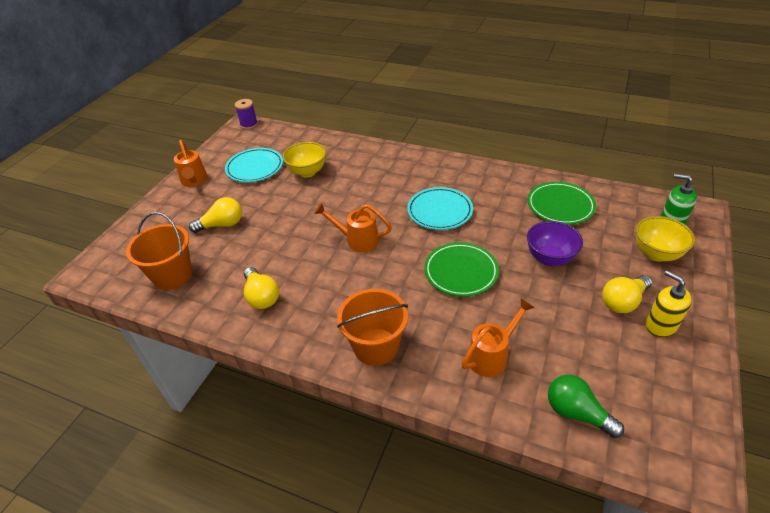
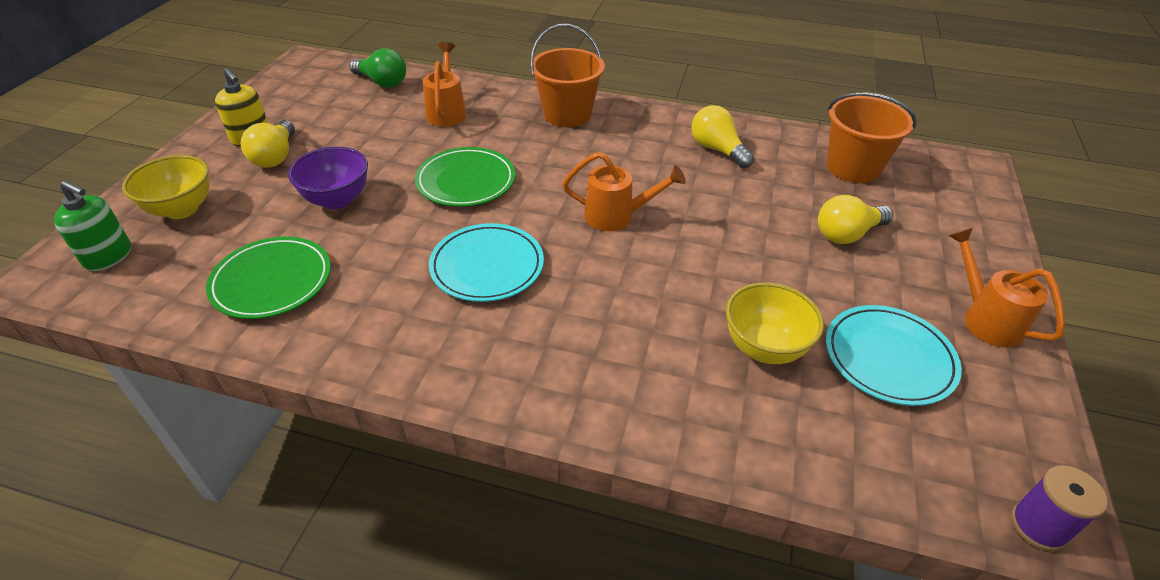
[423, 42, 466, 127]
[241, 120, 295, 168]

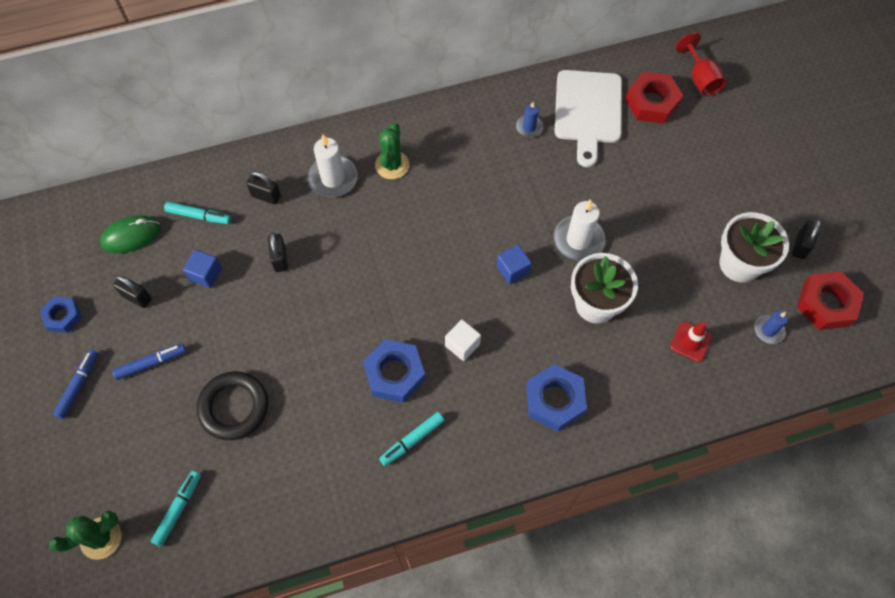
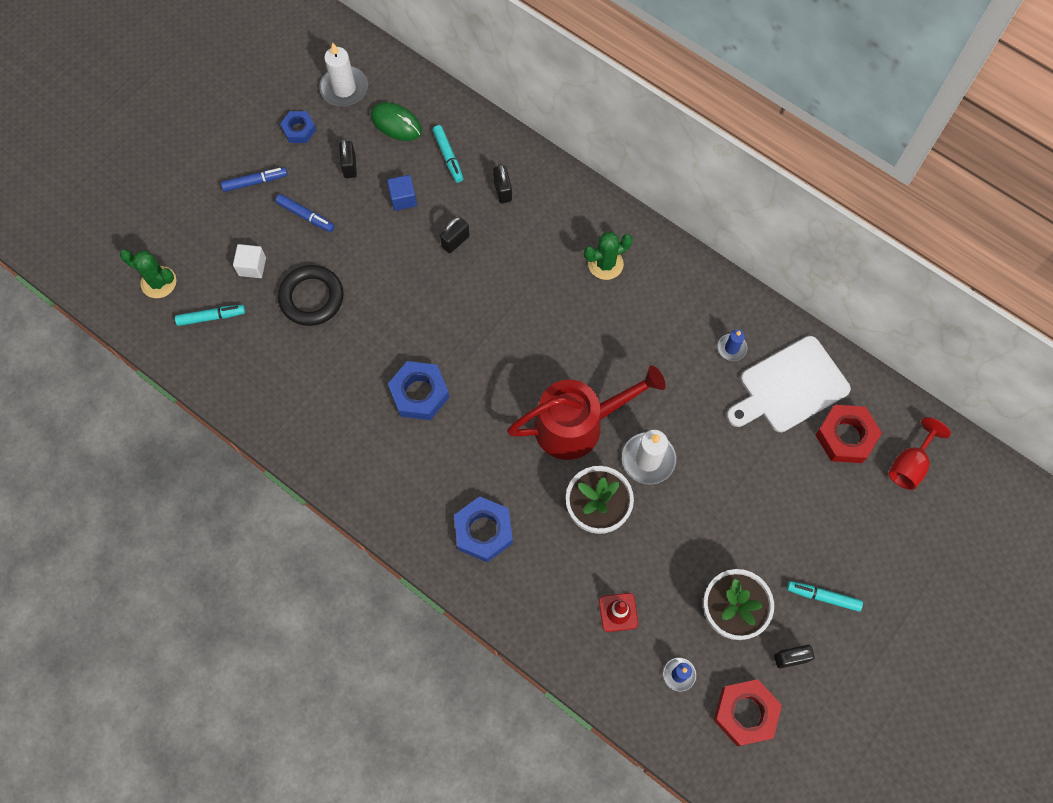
[319, 42, 368, 107]
[787, 581, 863, 612]
[233, 244, 266, 278]
[507, 366, 666, 460]

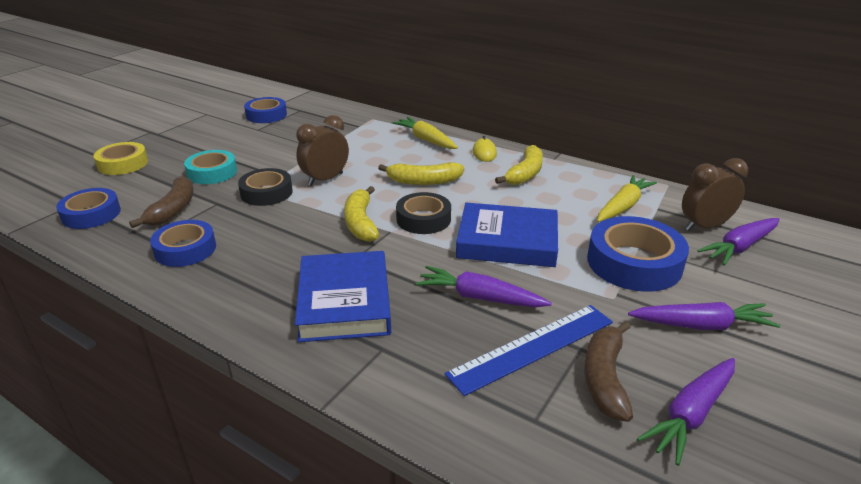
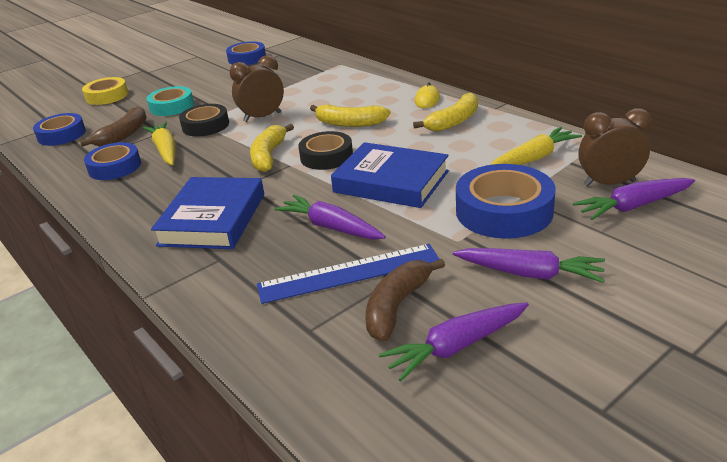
[143, 121, 175, 165]

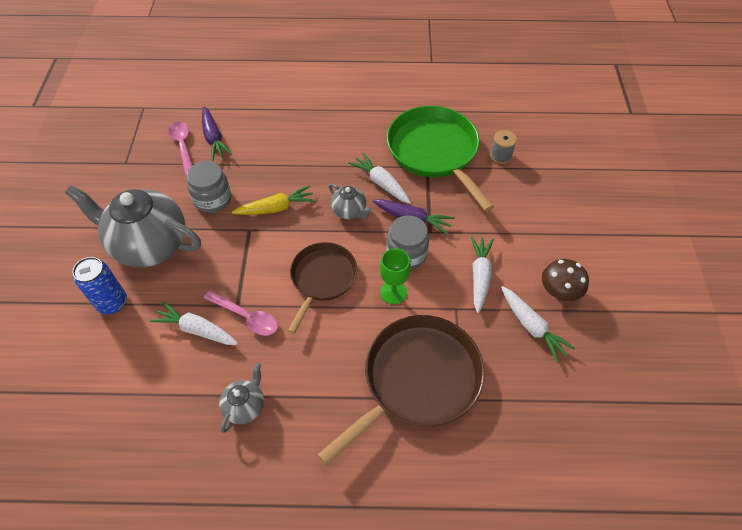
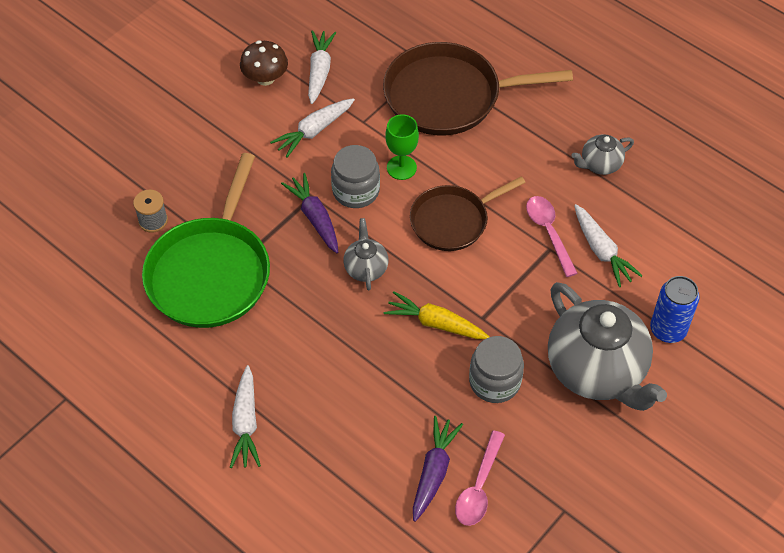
[230, 365, 261, 468]

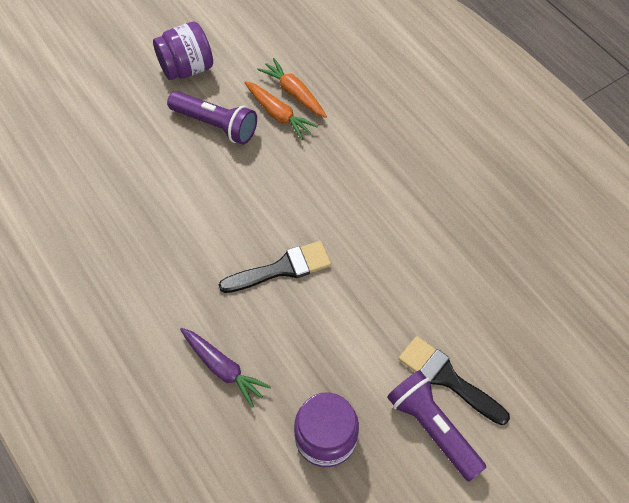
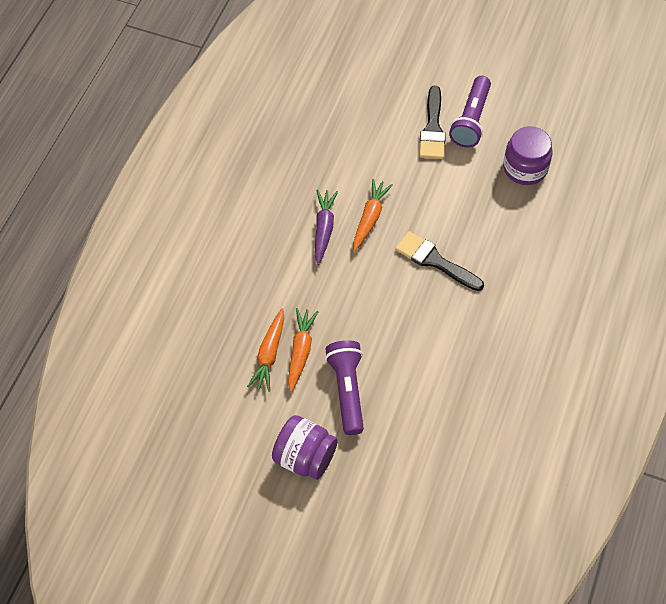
[315, 189, 338, 265]
[353, 179, 393, 251]

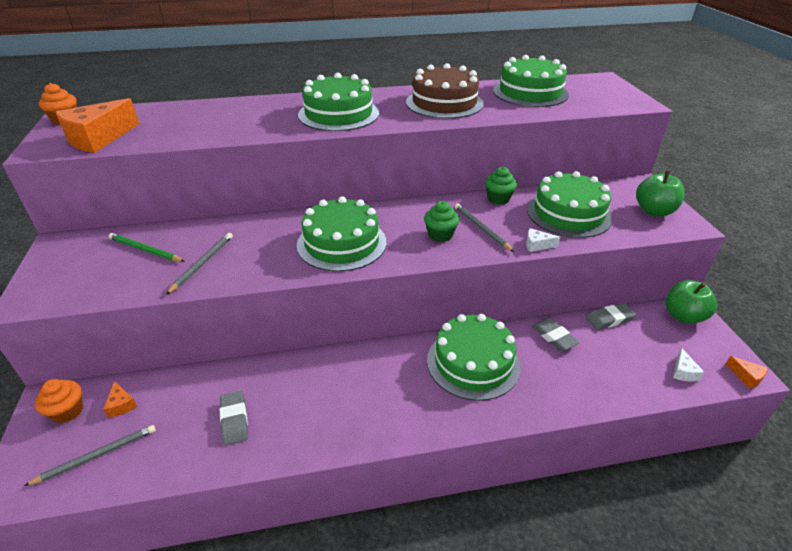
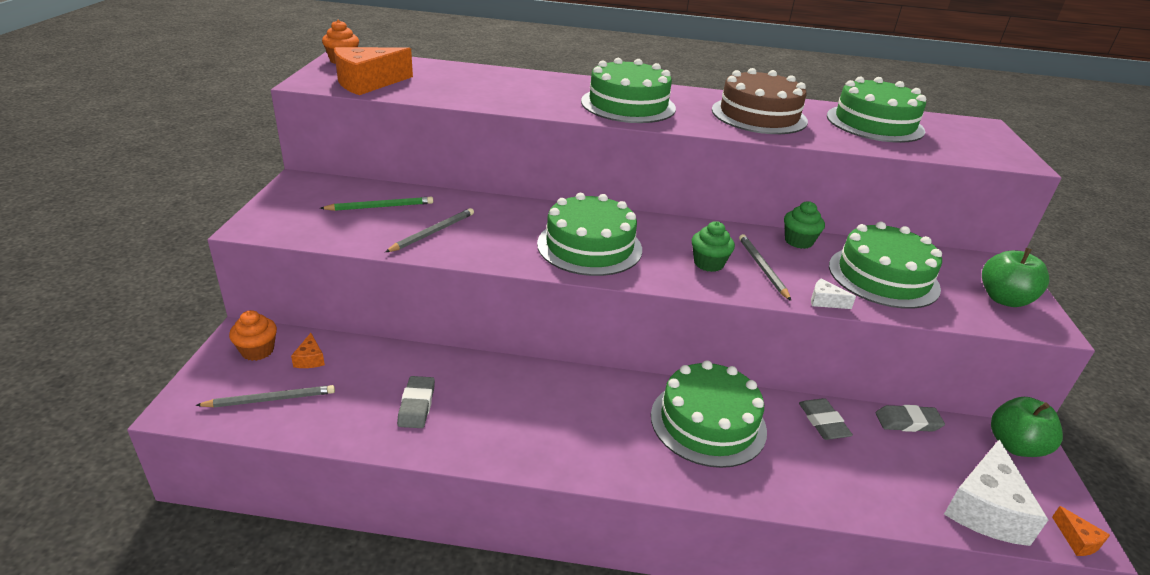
[320, 197, 433, 211]
[944, 440, 1048, 546]

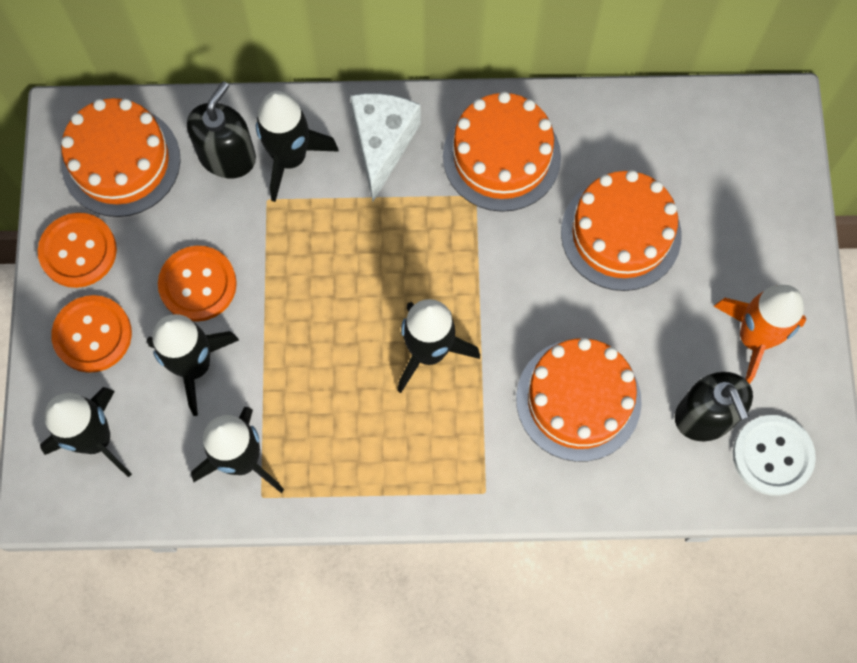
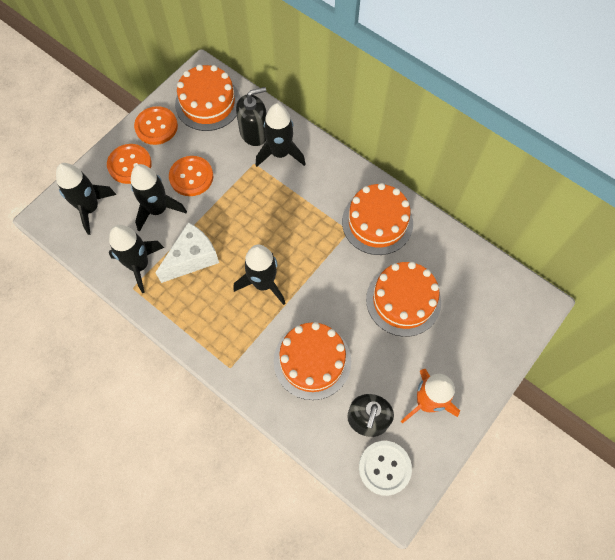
[155, 222, 219, 283]

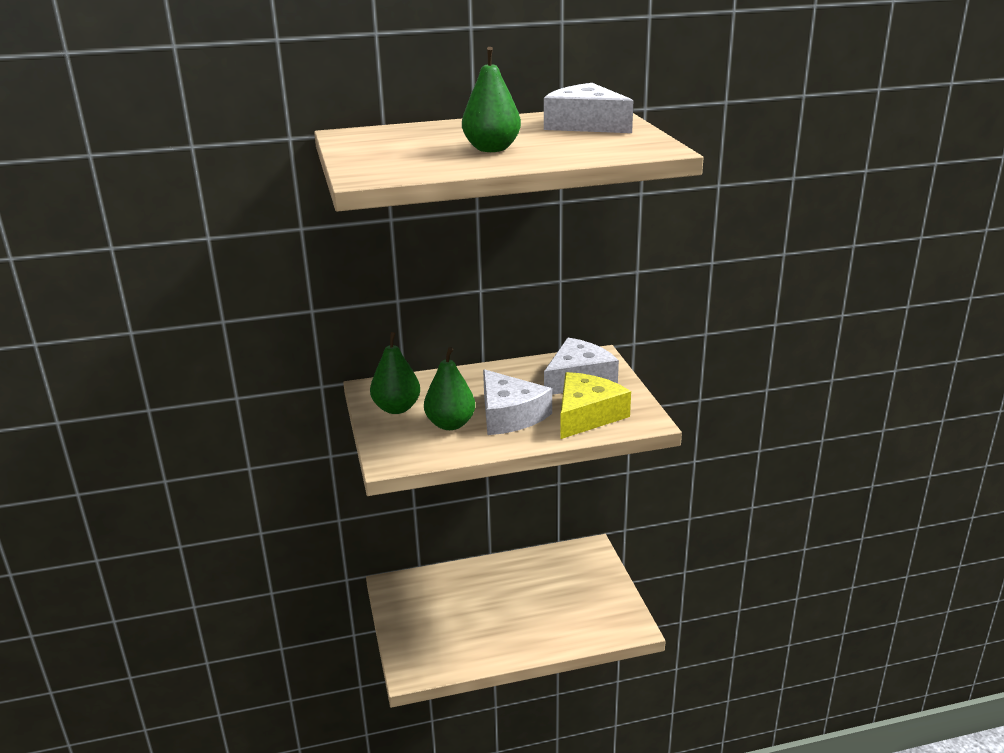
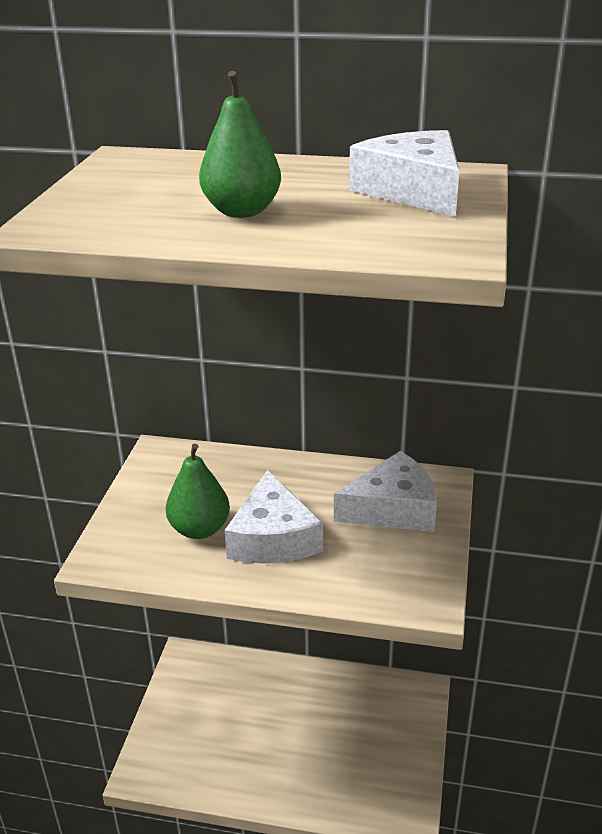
[370, 332, 420, 414] (first image)
[560, 372, 631, 439] (first image)

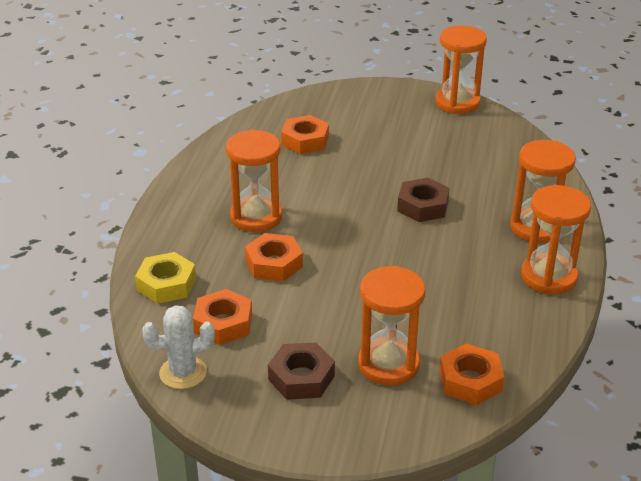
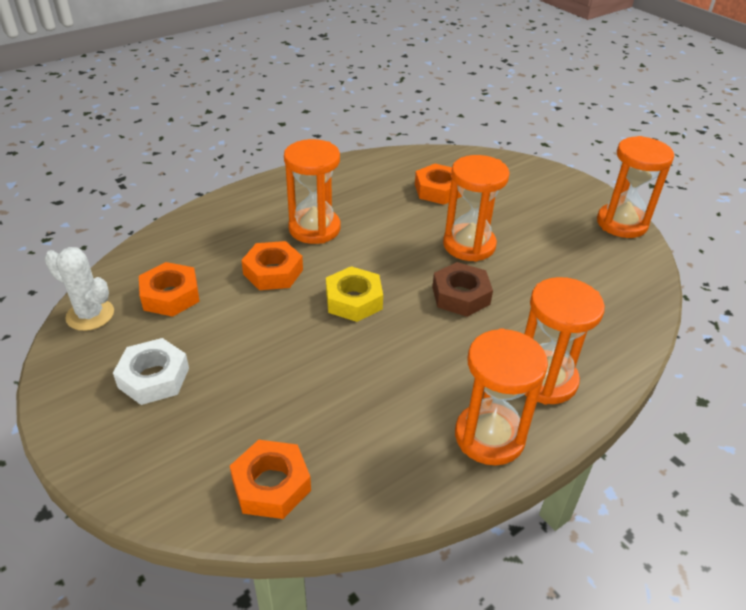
[326, 266, 383, 322]
[113, 338, 189, 405]
[443, 155, 510, 262]

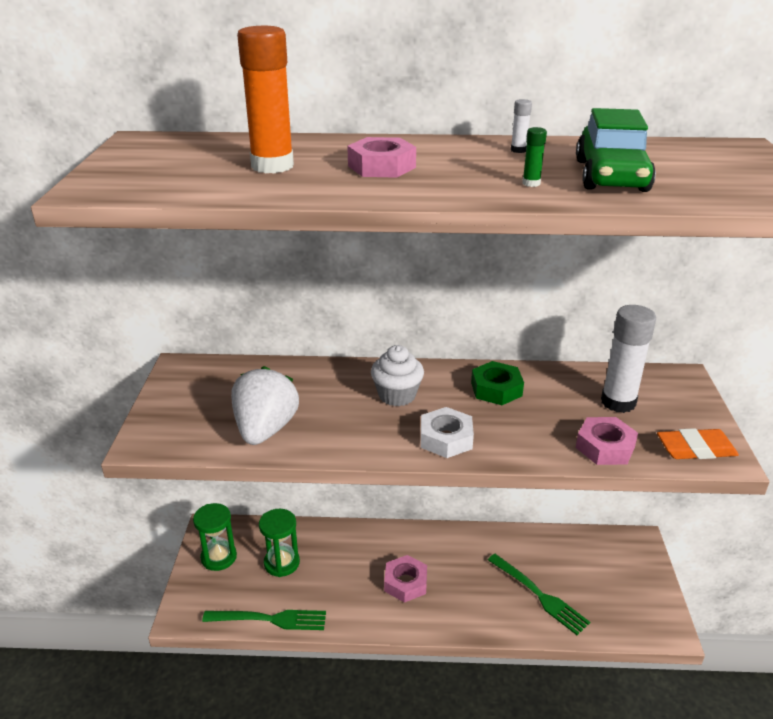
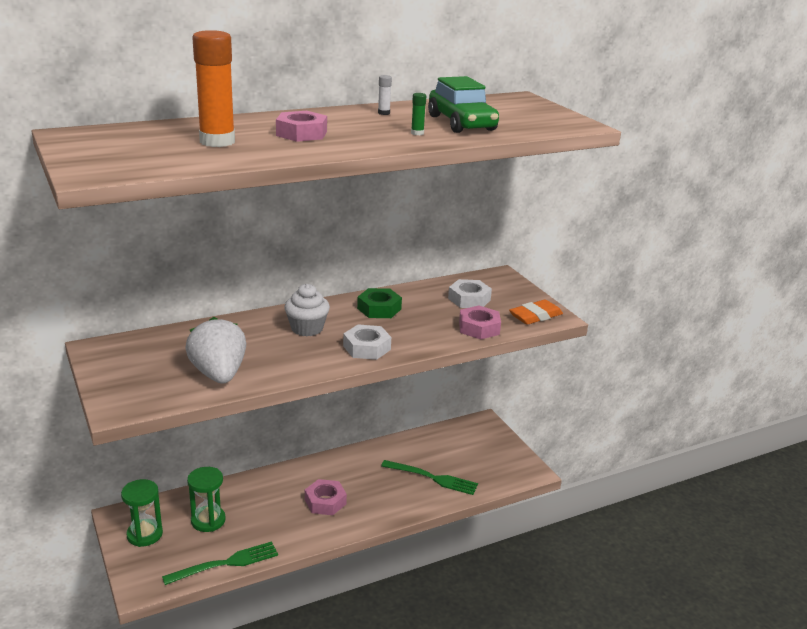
[448, 279, 492, 308]

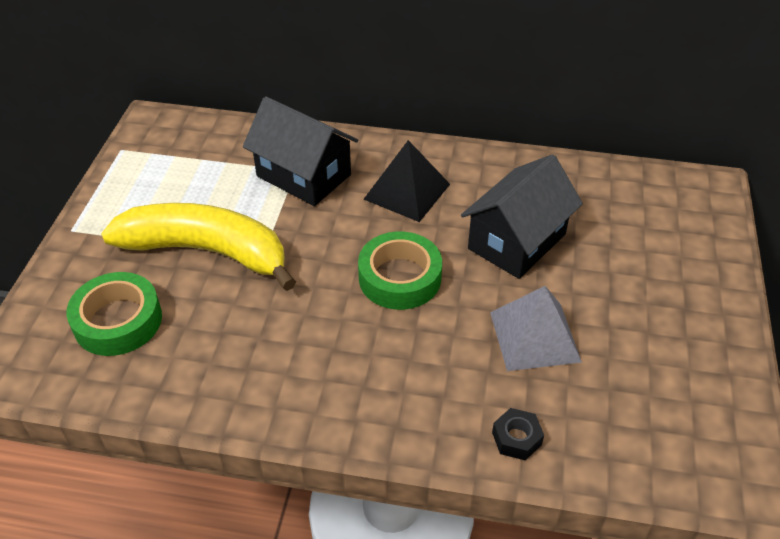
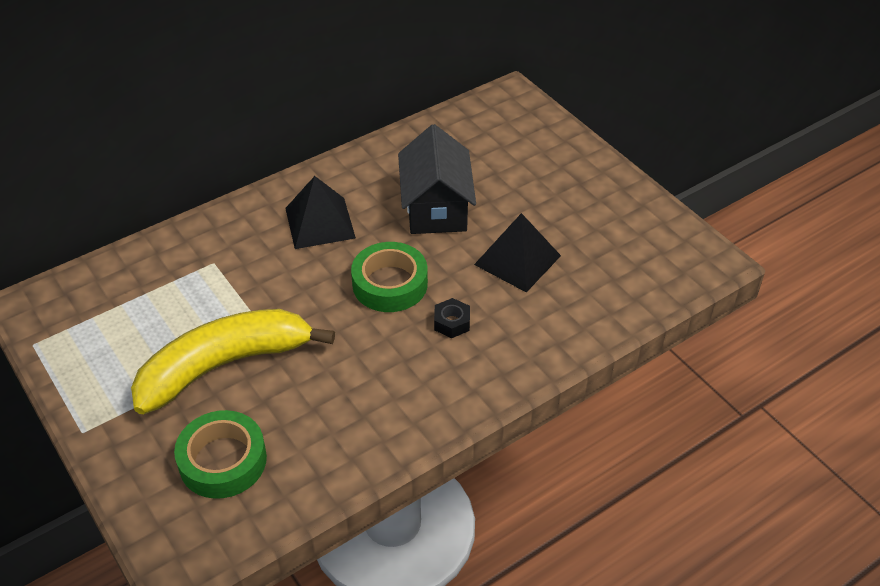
[243, 96, 358, 206] (first image)
[474, 213, 561, 292]
[434, 298, 470, 338]

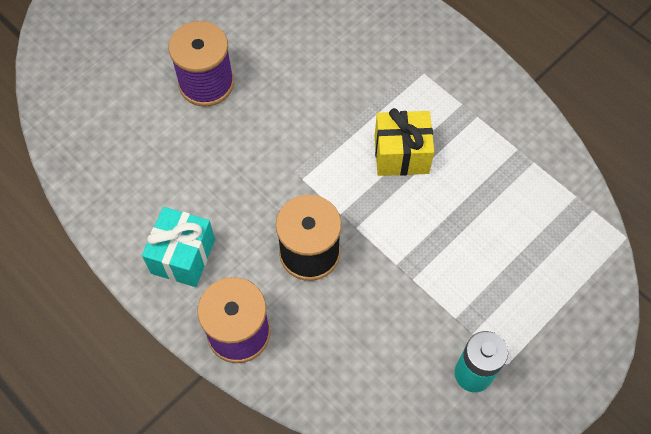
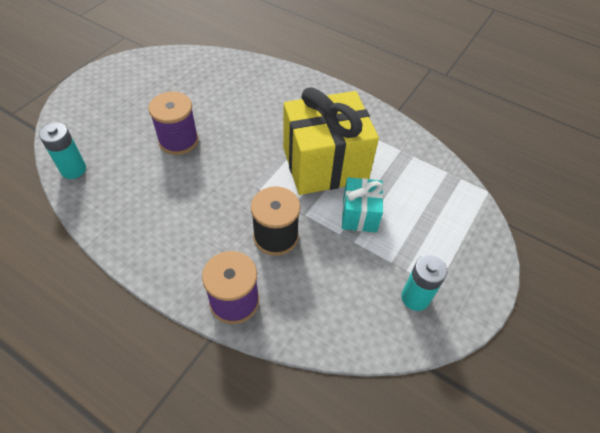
[342, 177, 383, 232]
[283, 87, 379, 195]
[39, 122, 86, 179]

